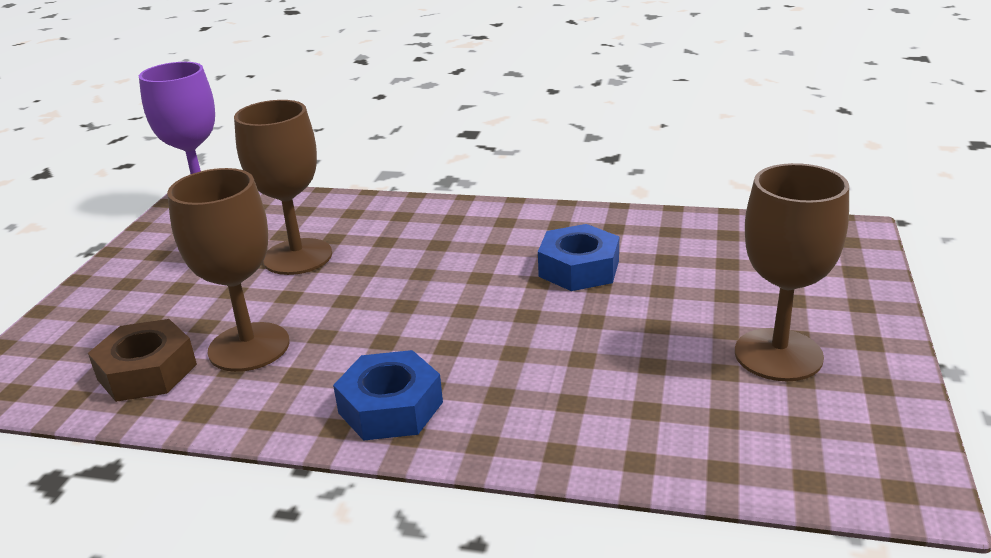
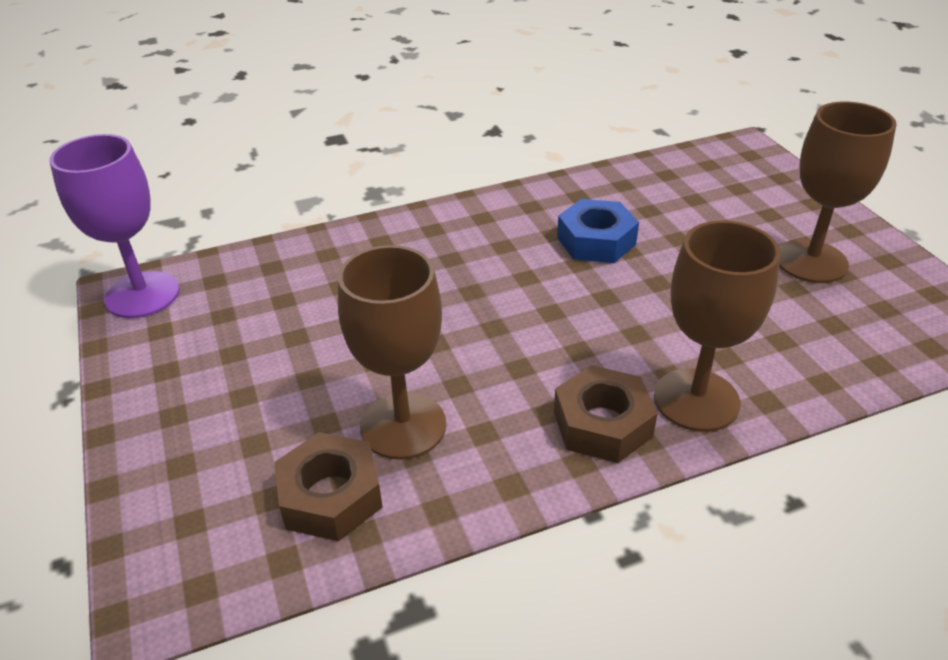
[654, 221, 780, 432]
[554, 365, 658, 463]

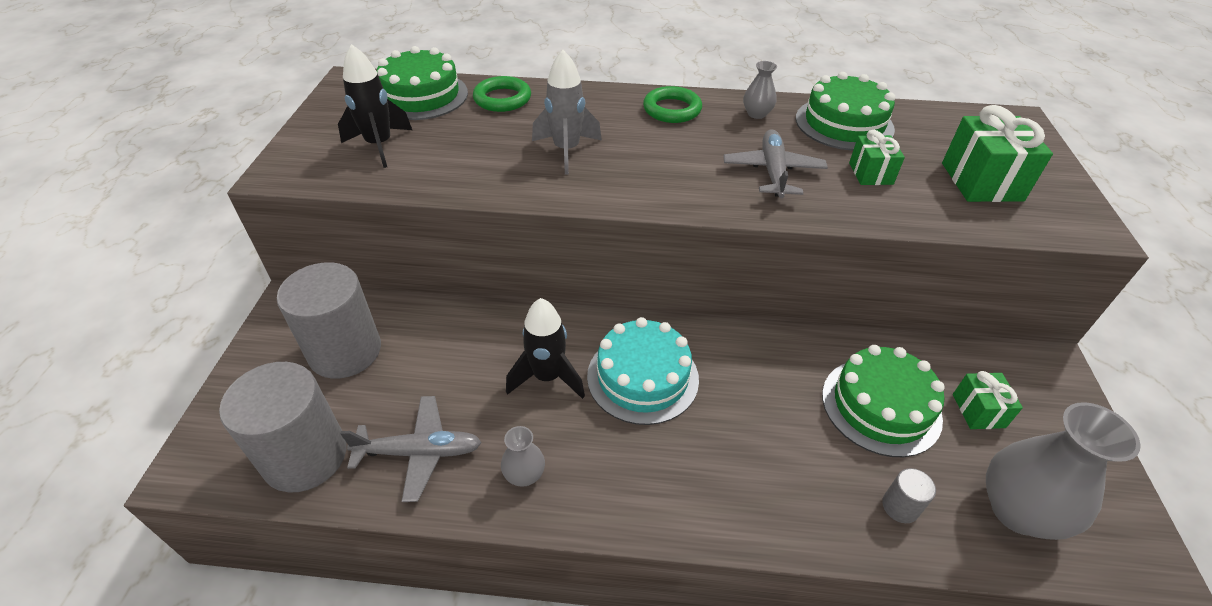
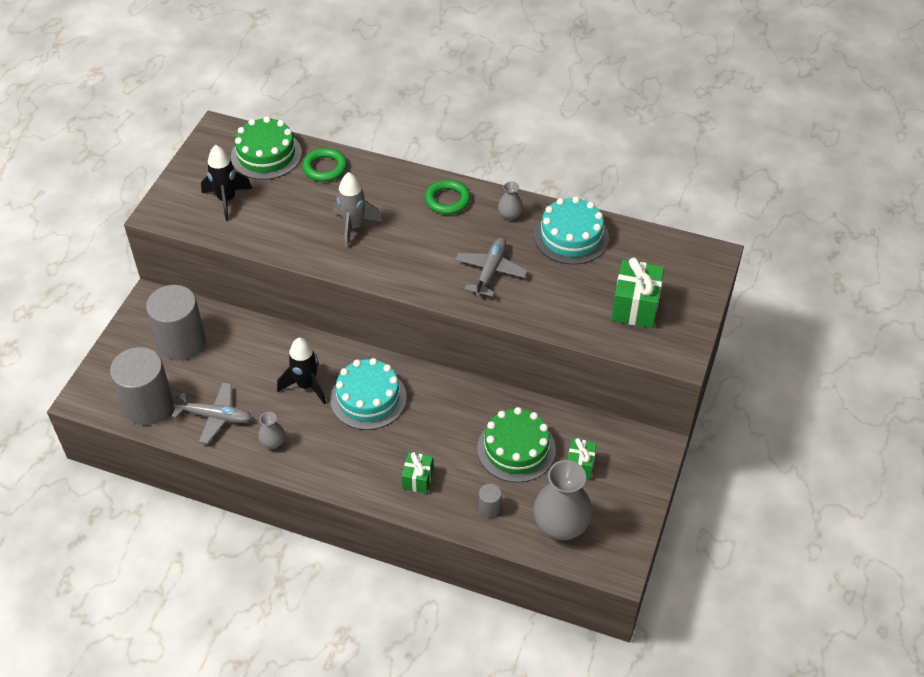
[534, 196, 609, 265]
[402, 452, 433, 494]

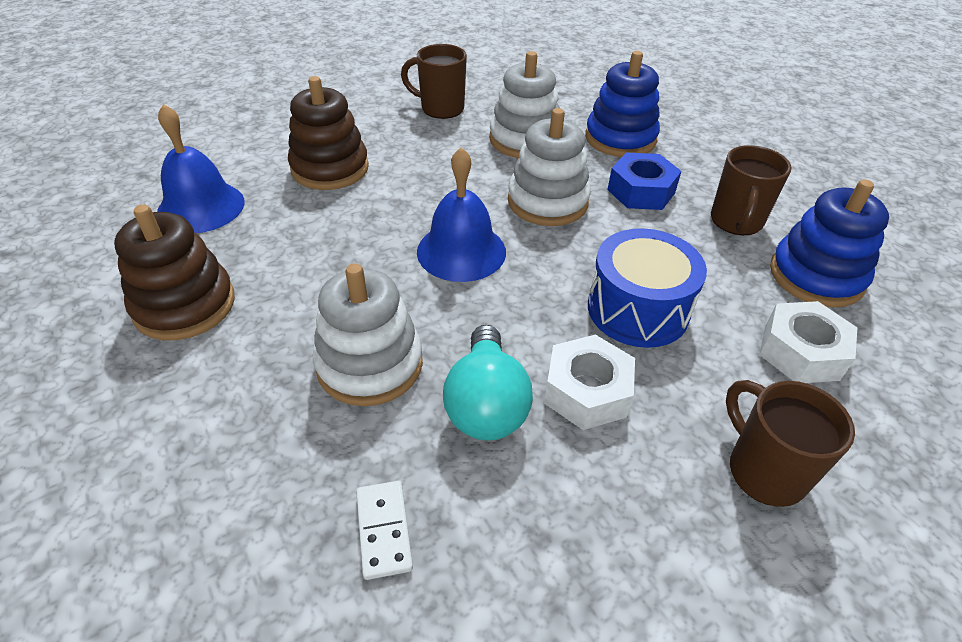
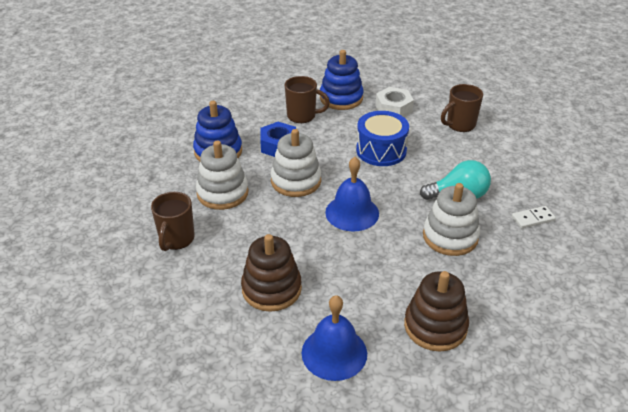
[544, 334, 635, 430] (first image)

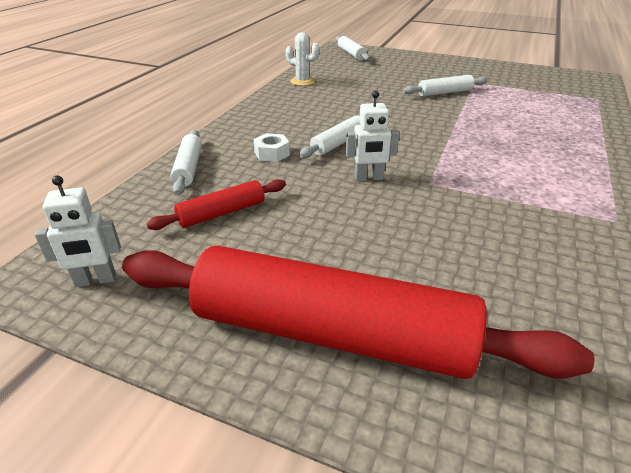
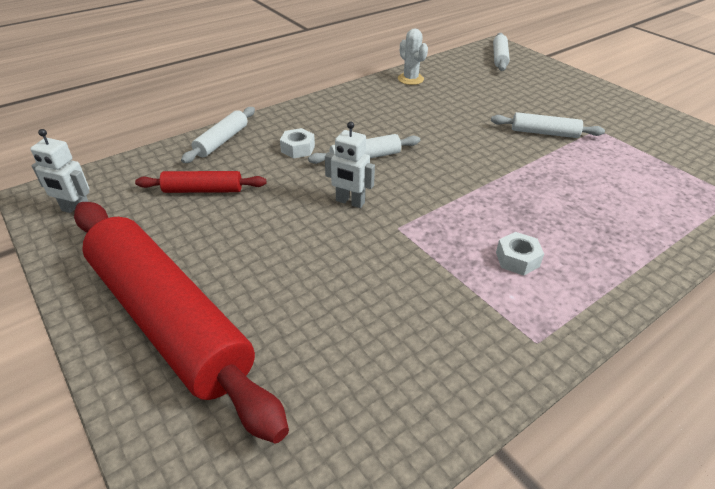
[496, 232, 544, 276]

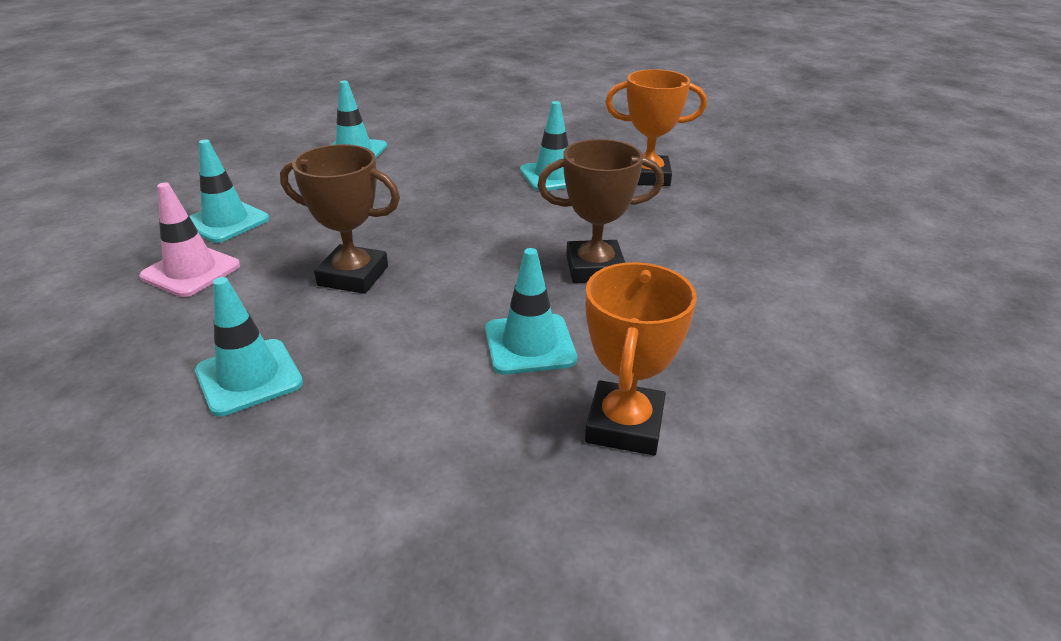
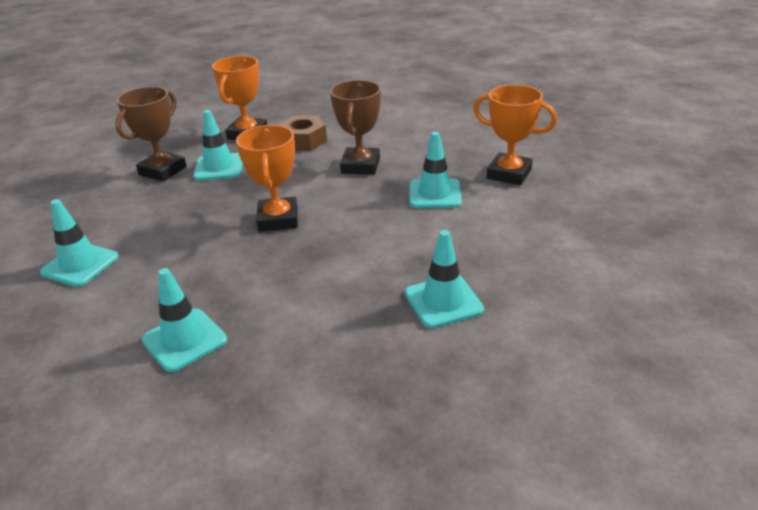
[139, 183, 240, 297] (first image)
[115, 87, 187, 182]
[236, 125, 298, 231]
[278, 115, 327, 151]

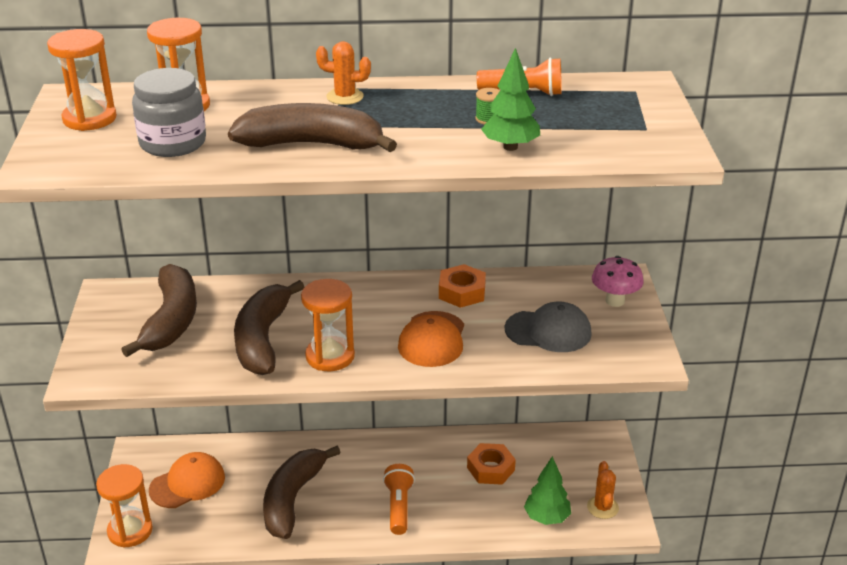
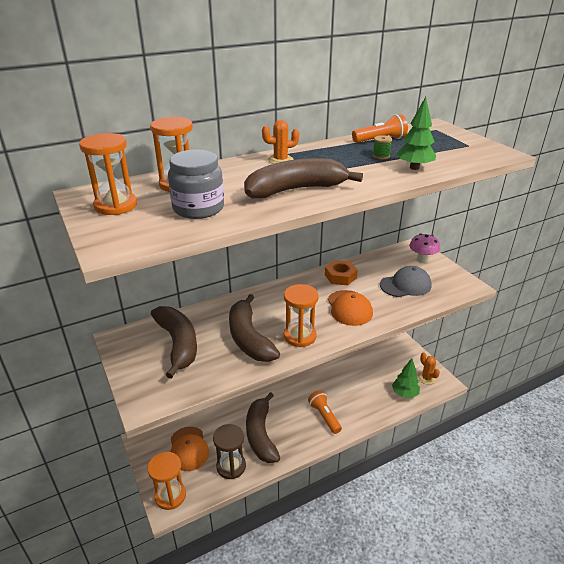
[170, 427, 209, 471]
[467, 443, 516, 485] (first image)
[213, 424, 246, 479]

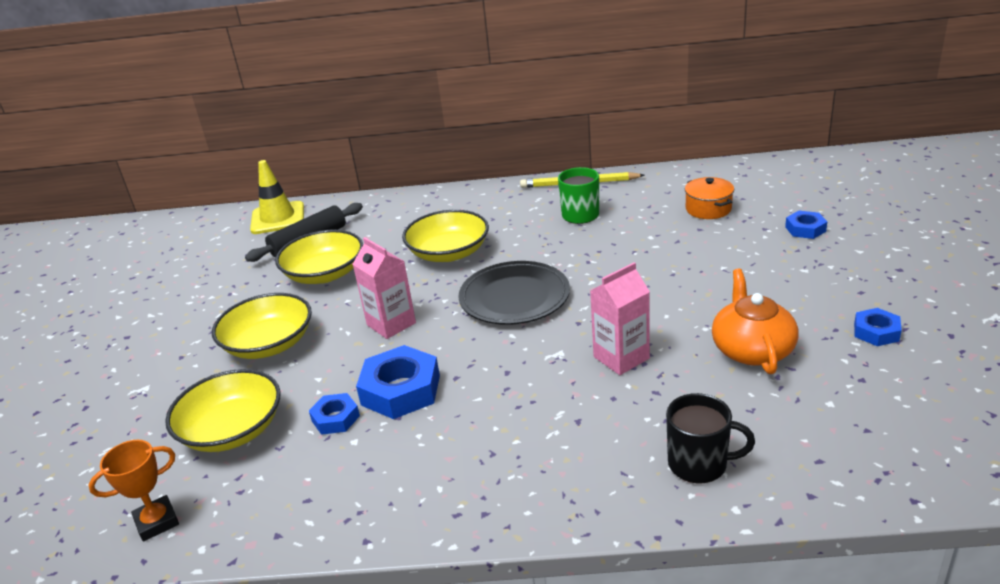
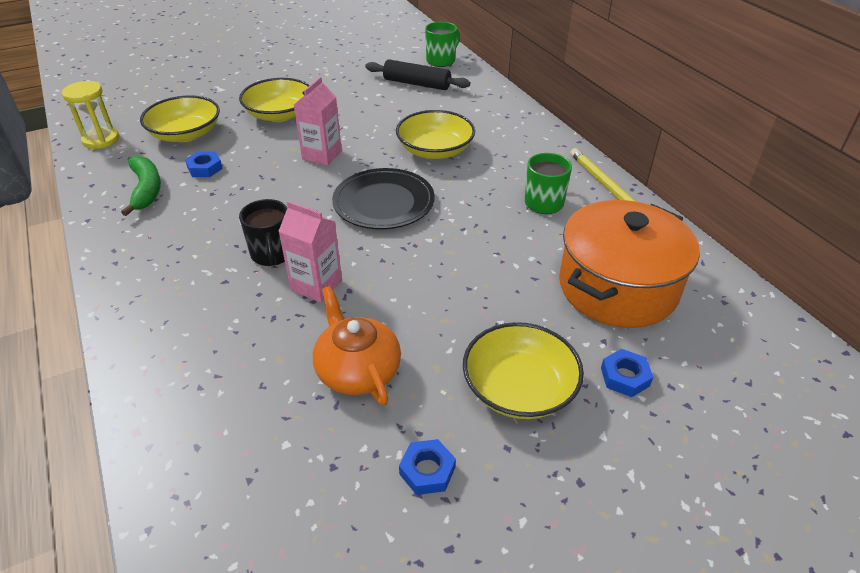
[62, 81, 119, 149]
[425, 22, 460, 67]
[463, 322, 584, 419]
[356, 345, 440, 419] (first image)
[239, 199, 287, 266]
[559, 200, 700, 328]
[313, 286, 401, 405]
[121, 156, 161, 216]

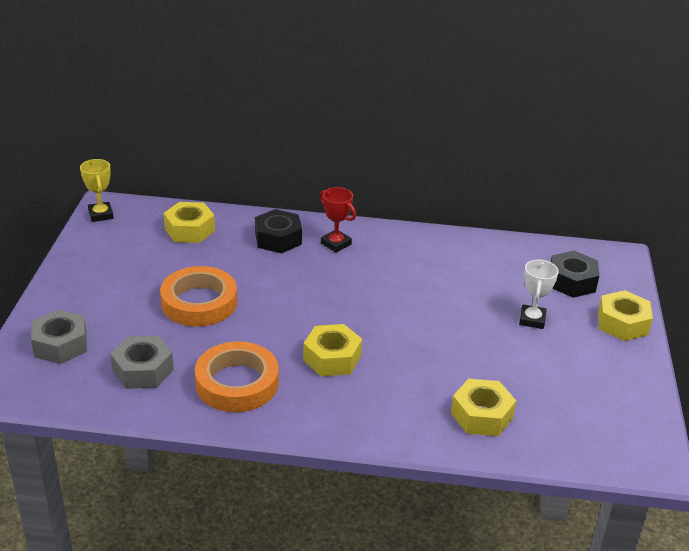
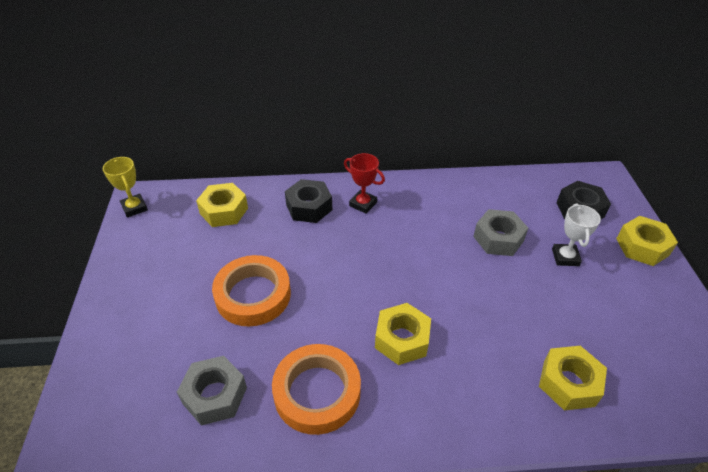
[473, 209, 528, 256]

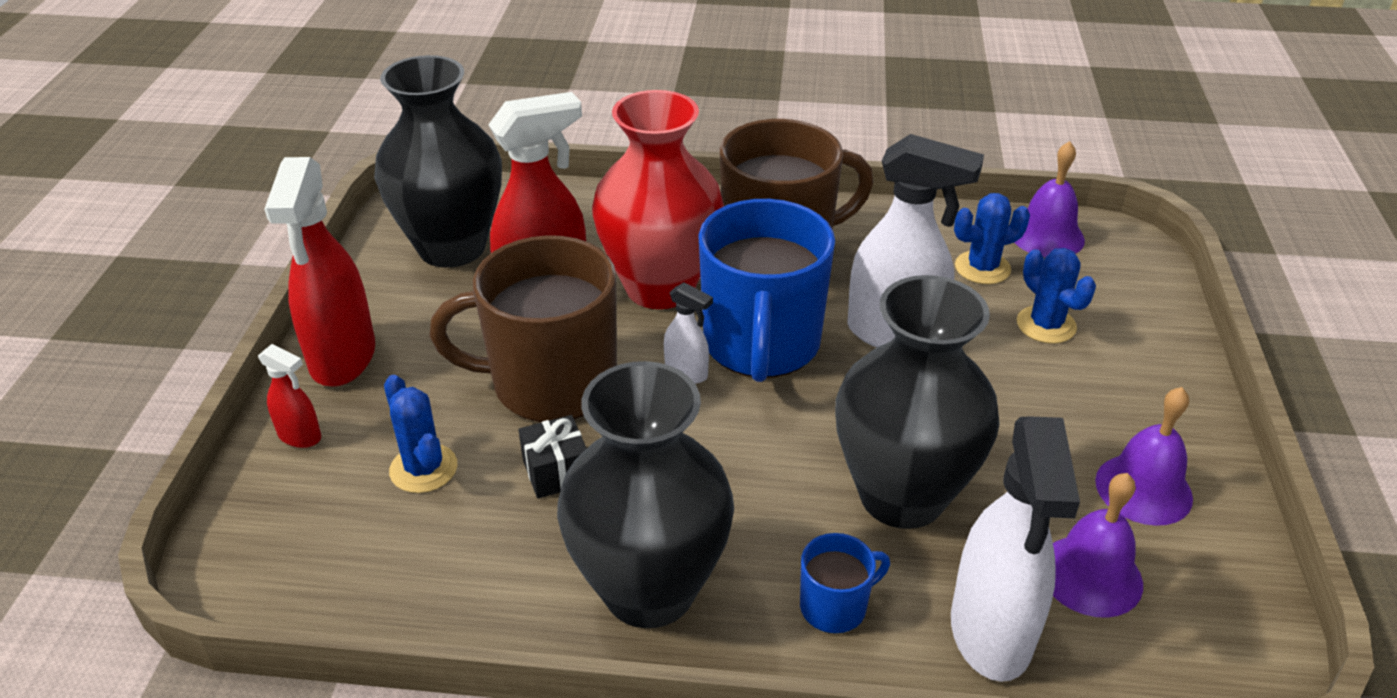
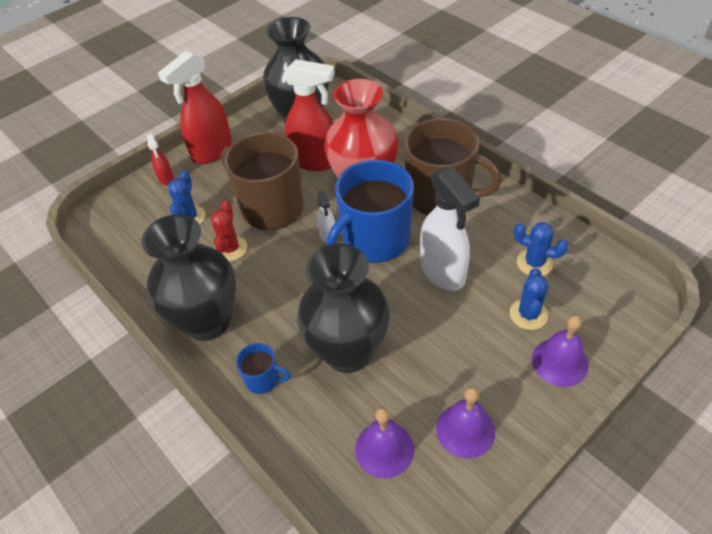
[211, 200, 247, 261]
[951, 417, 1080, 682] (first image)
[532, 315, 588, 387]

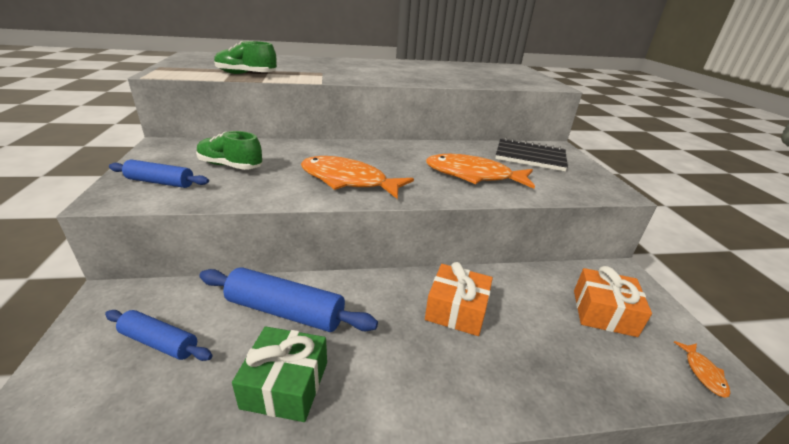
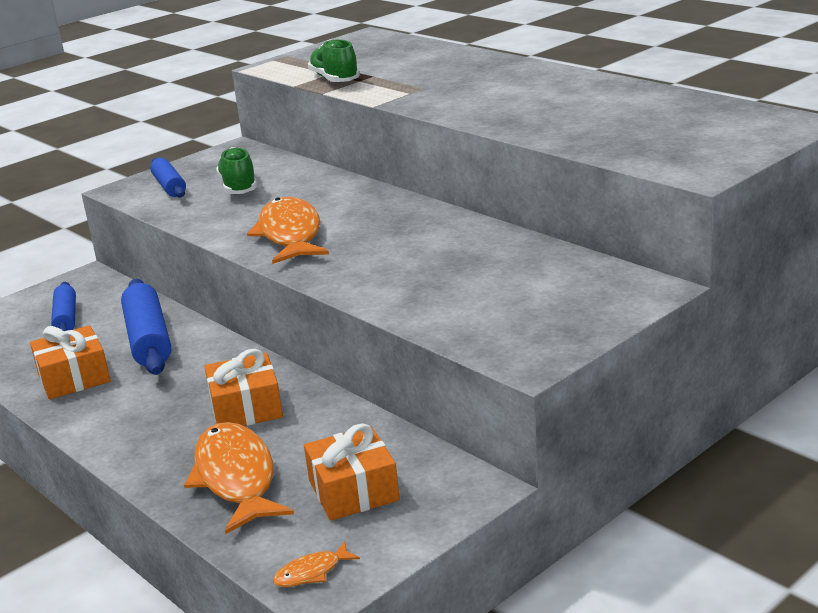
[30, 325, 111, 400]
[184, 422, 294, 534]
[495, 138, 568, 171] (first image)

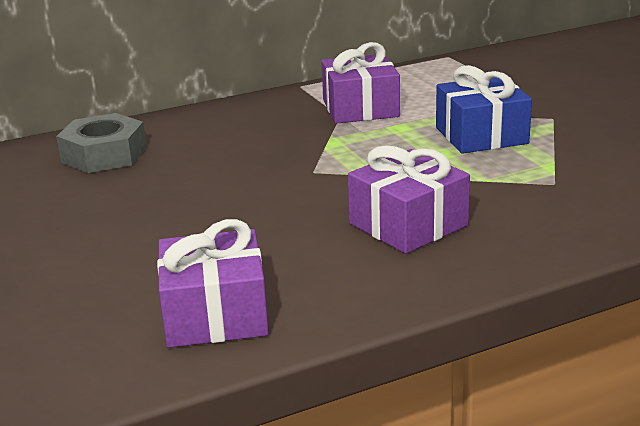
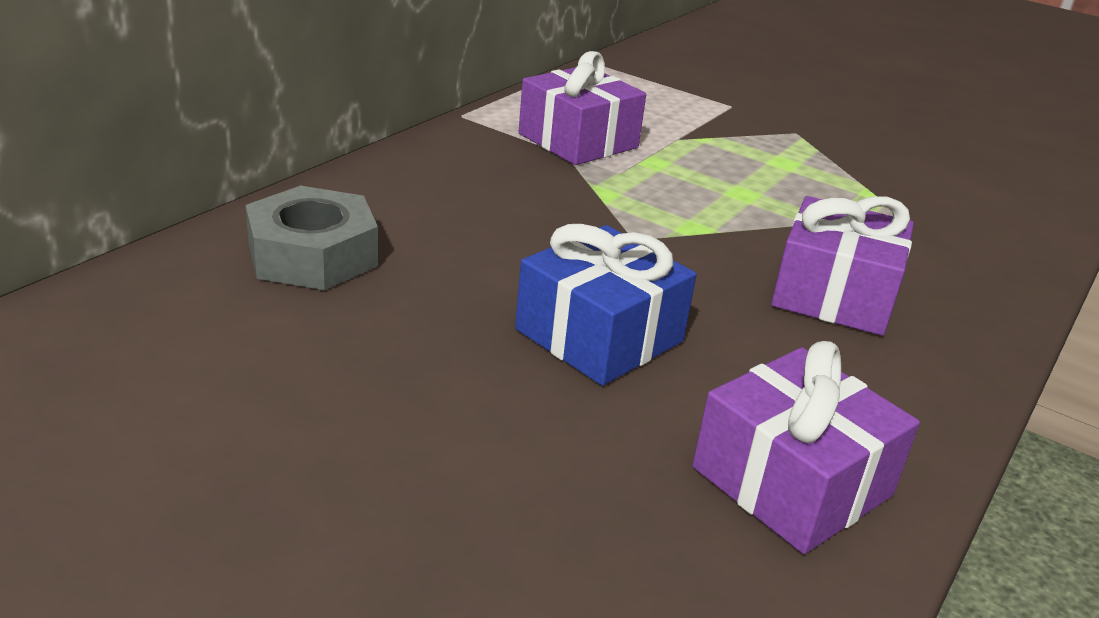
[515, 224, 696, 386]

